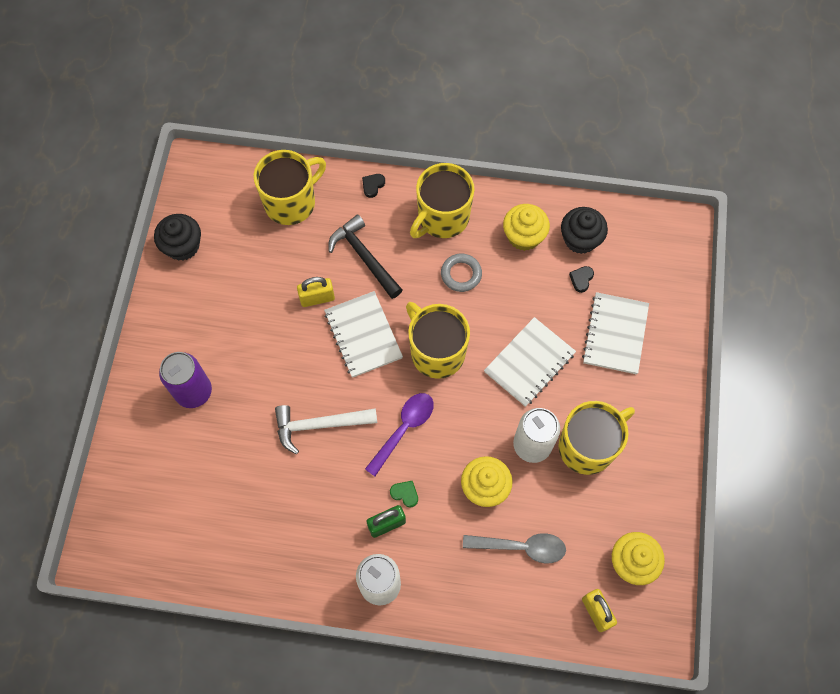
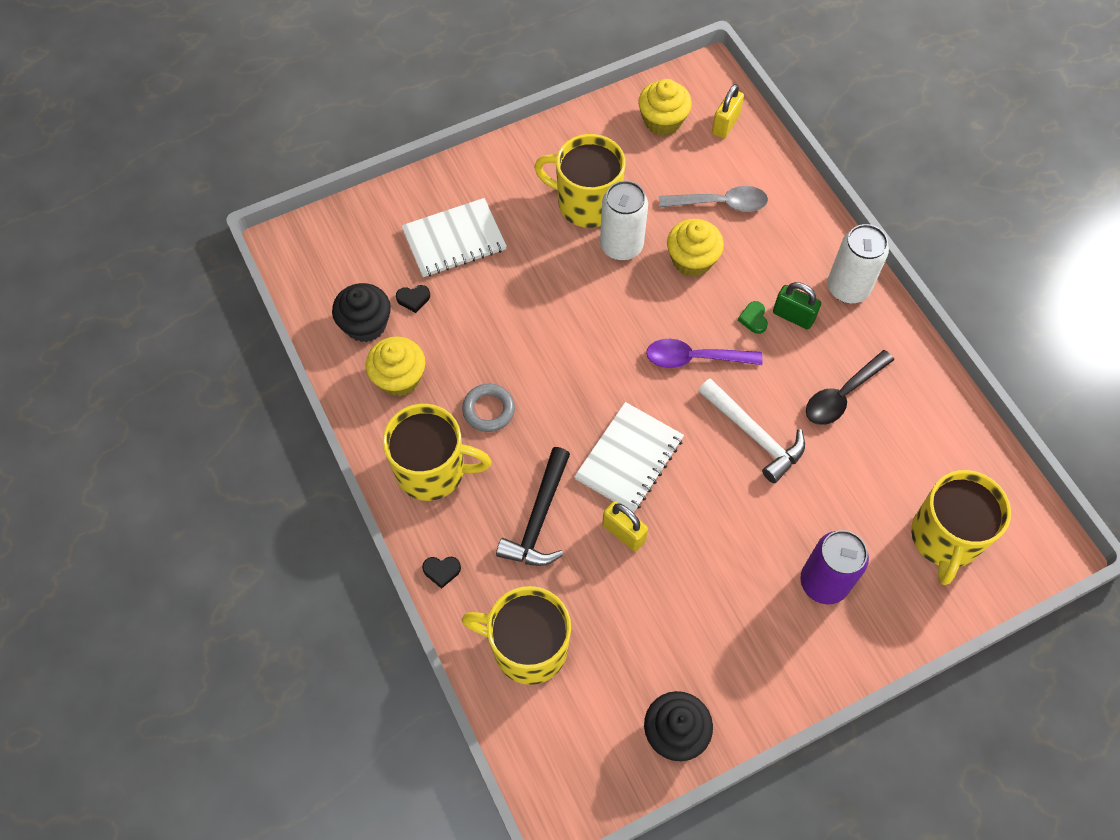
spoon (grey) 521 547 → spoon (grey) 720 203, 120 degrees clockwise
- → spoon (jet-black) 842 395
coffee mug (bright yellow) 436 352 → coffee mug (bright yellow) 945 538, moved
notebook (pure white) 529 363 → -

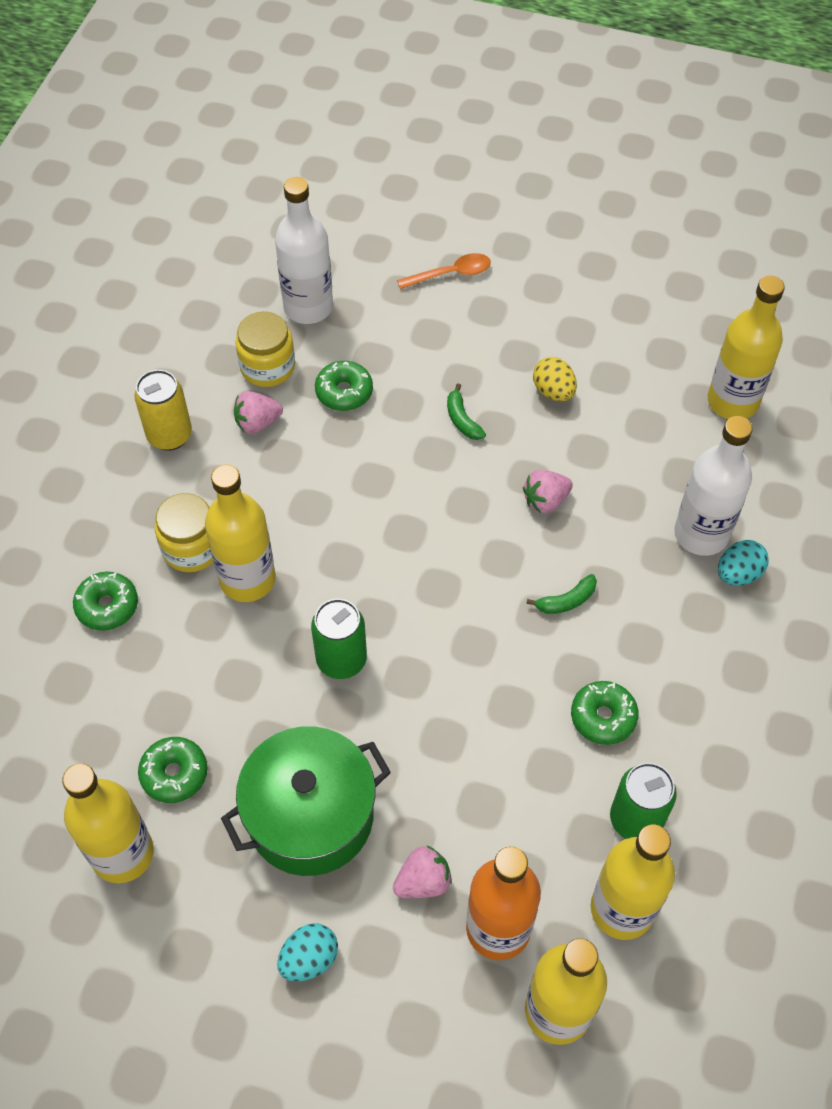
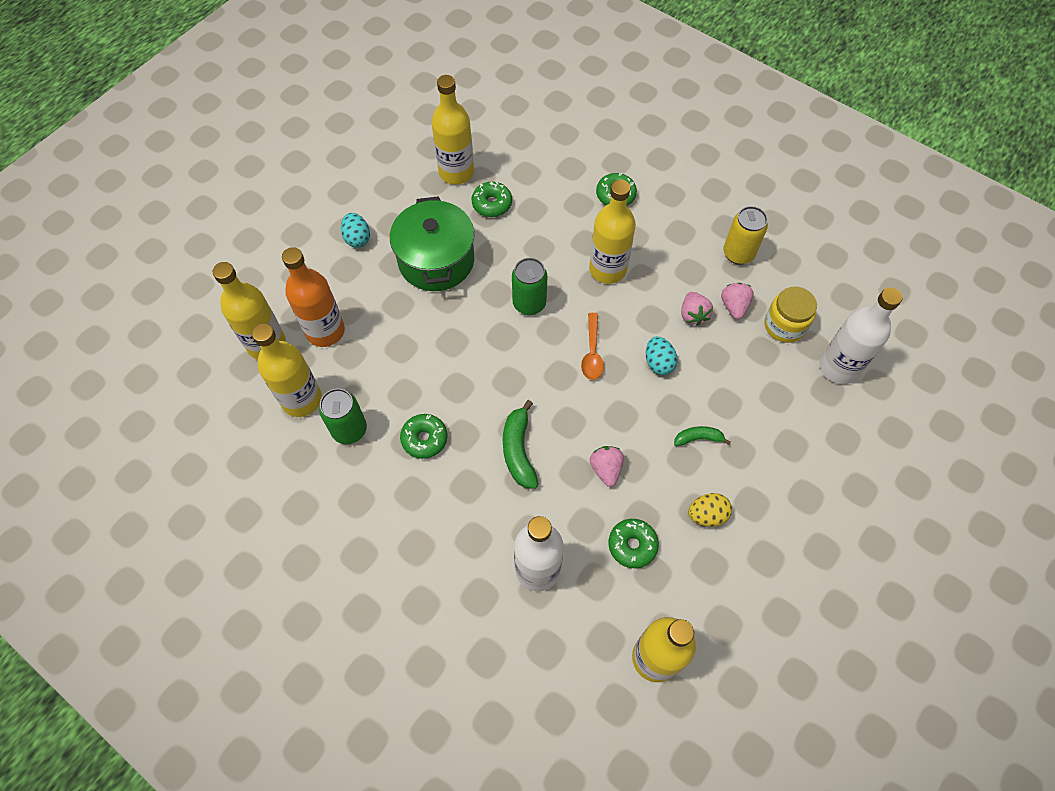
banana (green) 566 601 → banana (green) 518 450, x1.66
spoon (bright orange) 451 274 → spoon (bright orange) 592 353, moved
donut (green) 344 392 → donut (green) 632 545, moved
egg shape (teal) 738 574 → egg shape (teal) 658 363, moved
berry (rosy) 423 881 → berry (rosy) 693 315, moved
preserve jar (bright yellow) 192 548 → -

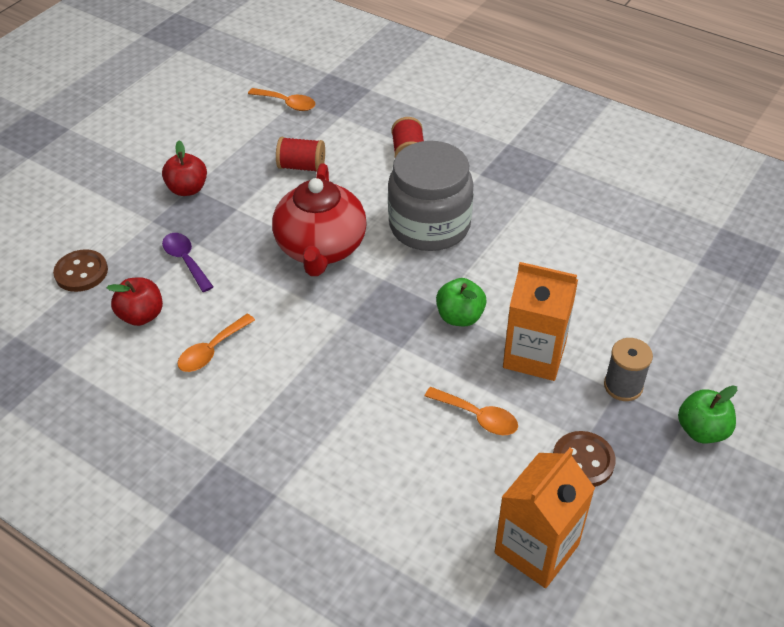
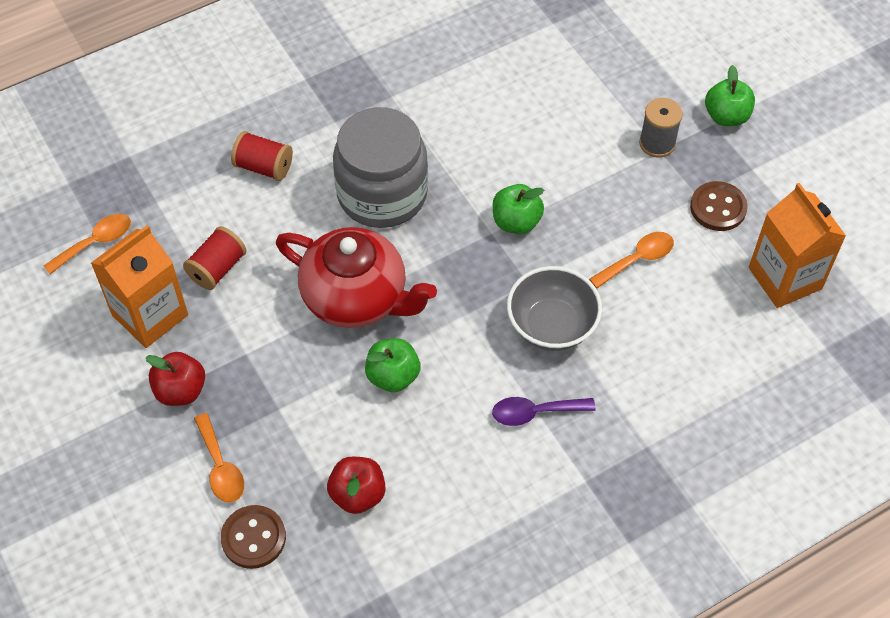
carton (bright orange) 534 355 → carton (bright orange) 150 315, moved
spoon (bright orange) 211 350 → spoon (bright orange) 221 467, moved
- → apple (green) 393 376
spoon (royal purple) 185 260 → spoon (royal purple) 535 412, moved
- → serving bowl (grey) 551 325

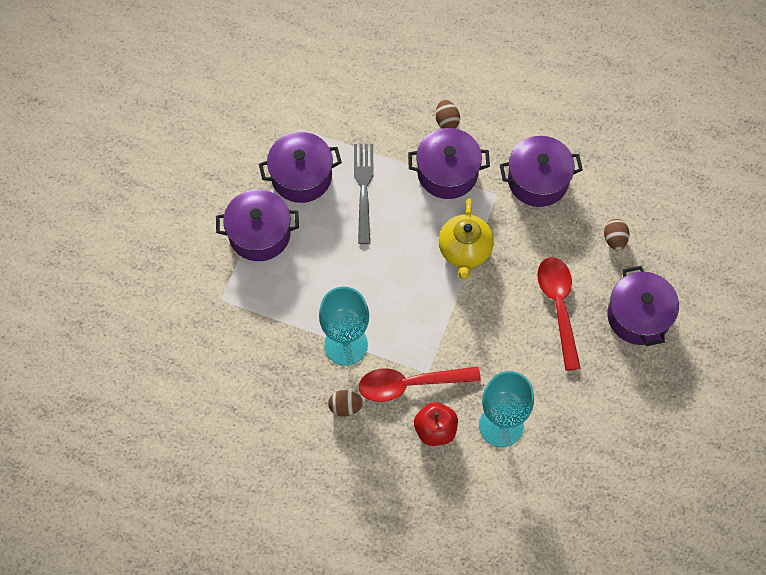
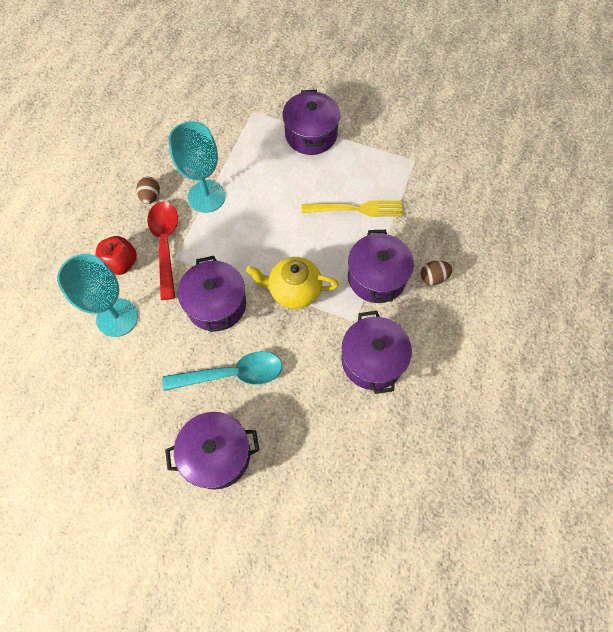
spoon (red) 558 307 → spoon (teal) 232 374
pot (royal purple) 301 176 → pot (royal purple) 216 304, moved
fork (grey) 363 188 → fork (bright yellow) 357 209
egg shape (russet) 614 239 → -

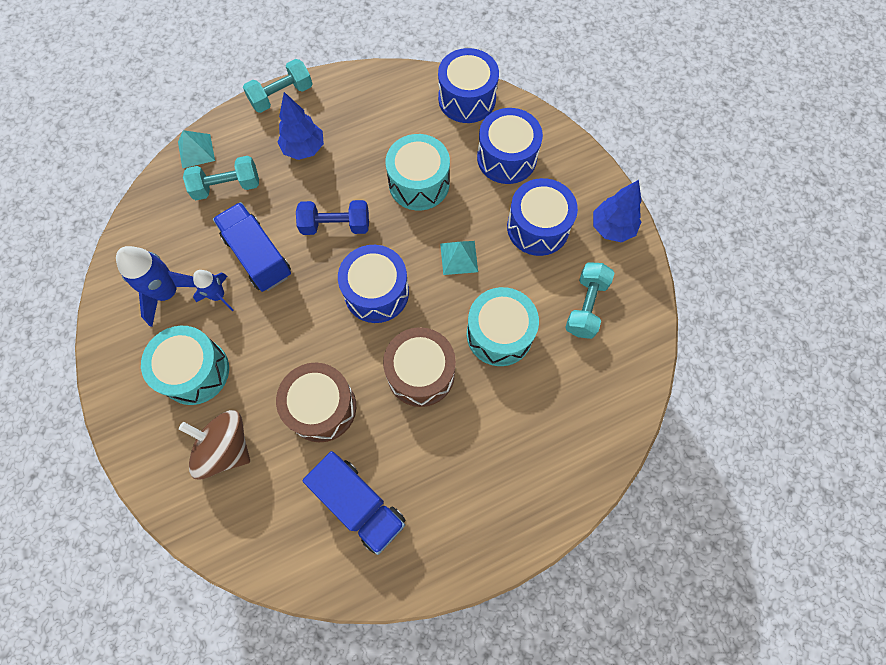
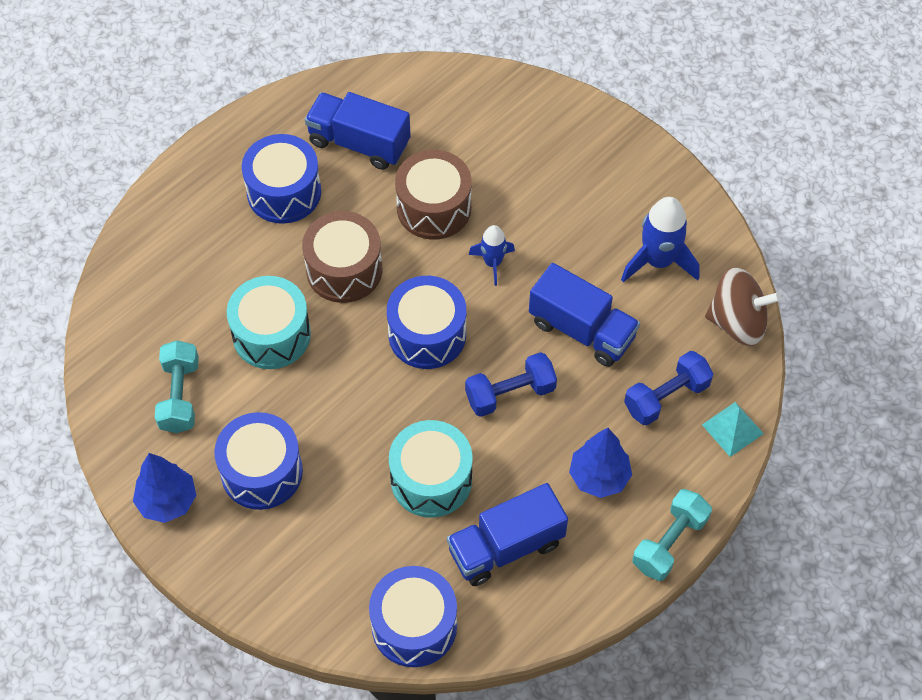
toy drum (royal blue) 506 158 → toy drum (royal blue) 284 192, moved
- → truck (royal blue) 506 546
rocket (royal blue) 218 295 → rocket (royal blue) 493 263, moved
hand weight (teal) 227 186 → hand weight (royal blue) 666 397
toy top (russet) 226 448 → toy top (russet) 737 322, moved
toy drum (teal) 195 371 → -
pyramid shape (teal) 459 257 → -

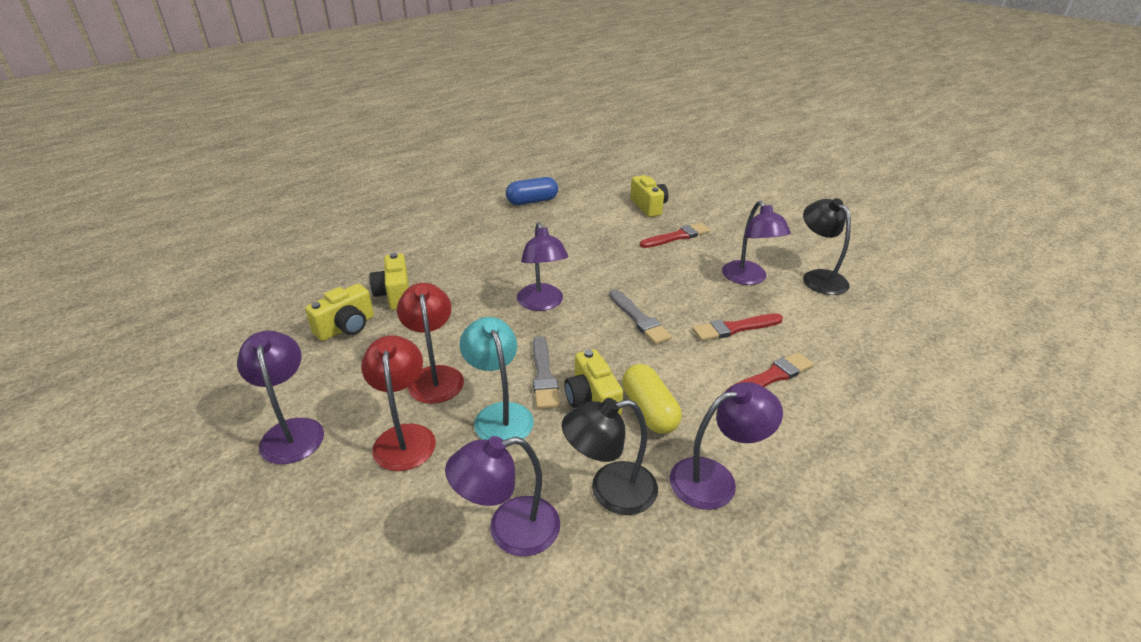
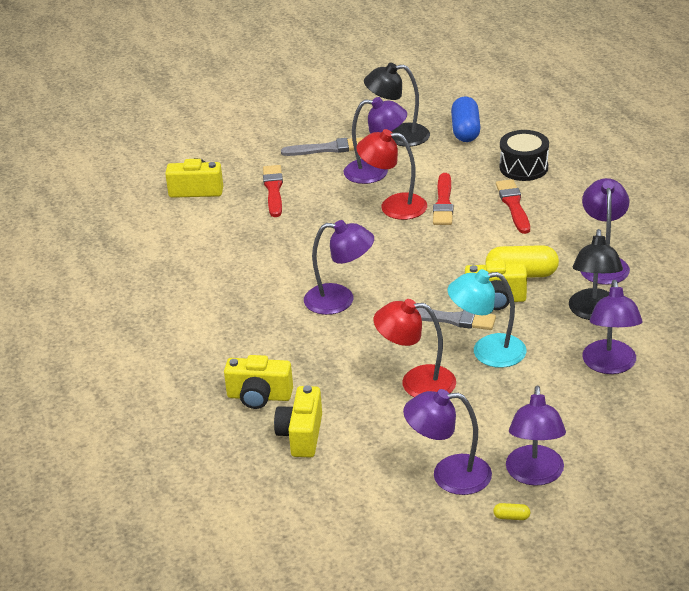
photo camera (bright yellow) 346 327 → photo camera (bright yellow) 301 435, 150 degrees counterclockwise
paint brush (grey) 639 319 → paint brush (grey) 327 149, moved
lamp (red) 404 437 → lamp (red) 393 206, moved
capsule (royal blue) 532 201 → capsule (royal blue) 465 131, moved
- → capsule (bright yellow) 511 517
- → toy drum (jet-black) 523 167
- → lamp (royal purple) 534 475

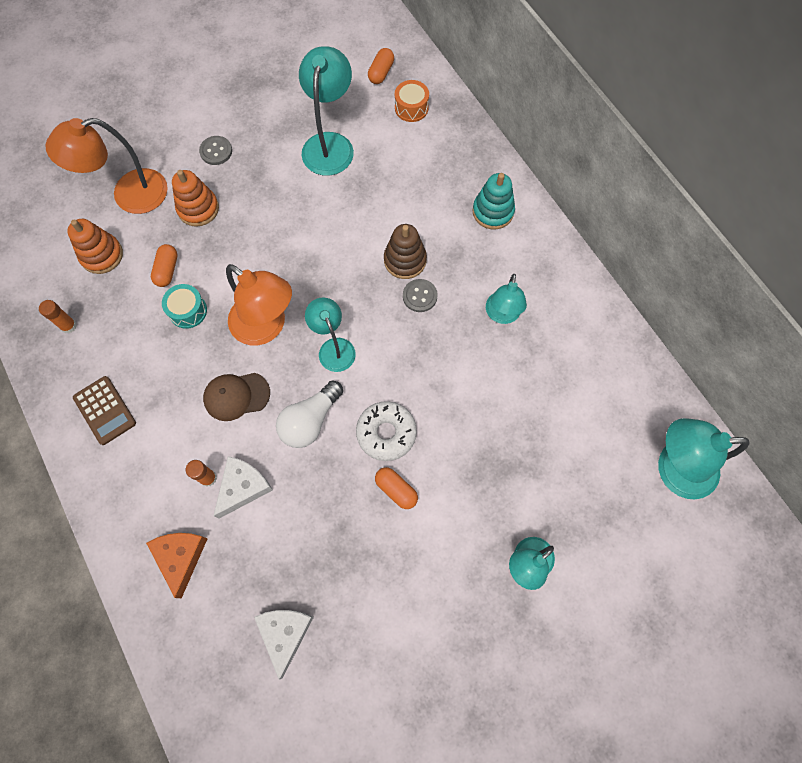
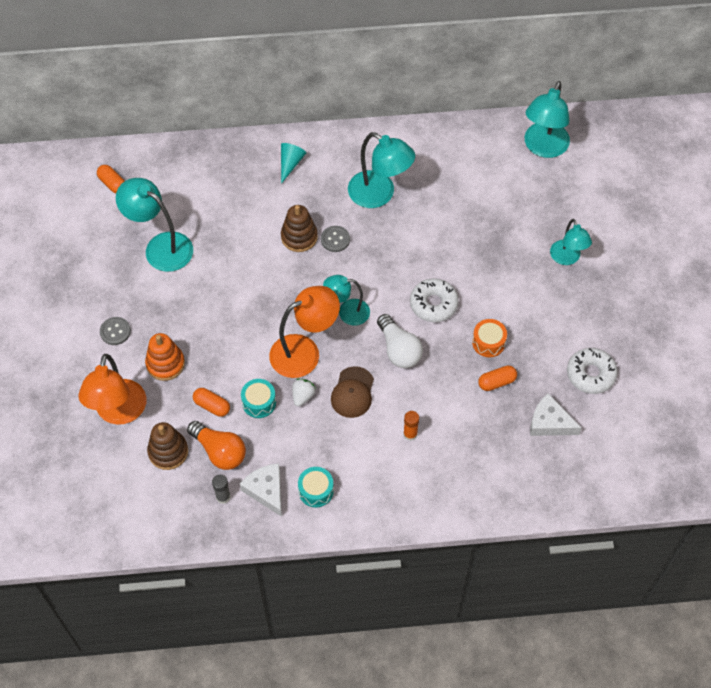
ring stacker (bright orange) 102 255 → ring stacker (russet) 168 451
- → light bulb (bright orange) 219 451
glue stick (bright orange) 68 326 → glue stick (grey) 223 497
piece of cheese (pure white) 243 487 → piece of cheese (pure white) 266 490, moved
ring stacker (teal) 493 212 → solid cone (teal) 290 163
- → berry (pure white) 303 396
calculator (russet) 105 410 → toy drum (teal) 316 491
lamp (teal) 502 315 → lamp (teal) 379 195, x1.57
toy drum (bright orange) 411 108 → toy drum (bright orange) 488 342, moved
capsule (bright orange) 396 490 → capsule (bright orange) 497 382, moved
- → donut (pure white) 590 374
piece of cheese (bright orange) 181 557 → -

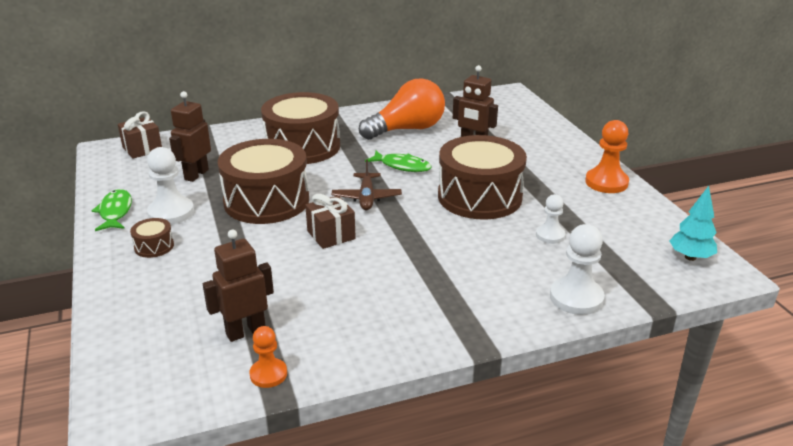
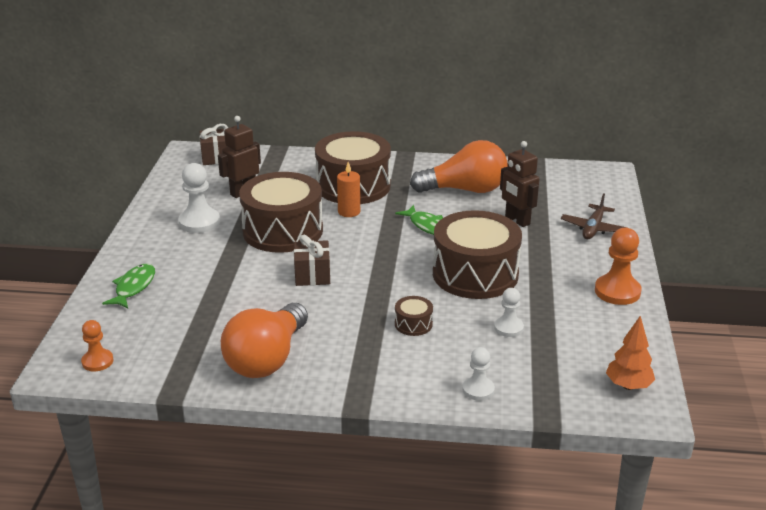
pawn (bright orange) 268 374 → pawn (bright orange) 97 361, moved
toy fish (green) 115 212 → toy fish (green) 133 287, moved
- → light bulb (bright orange) 267 359
- → pillar candle (bright orange) 349 212
toy drum (russet) 154 246 → toy drum (russet) 413 324, moved
pawn (pure white) 576 298 → pawn (pure white) 478 390, x0.62
toy plane (russet) 366 198 → toy plane (russet) 593 228, moved
toy tree (teal) 690 257 → toy tree (bright orange) 628 386
robot (russet) 245 331 → -

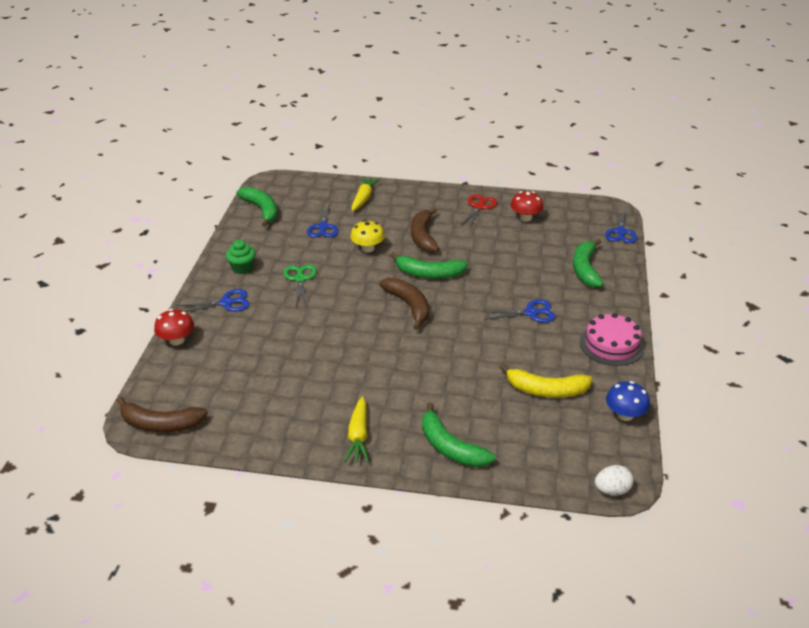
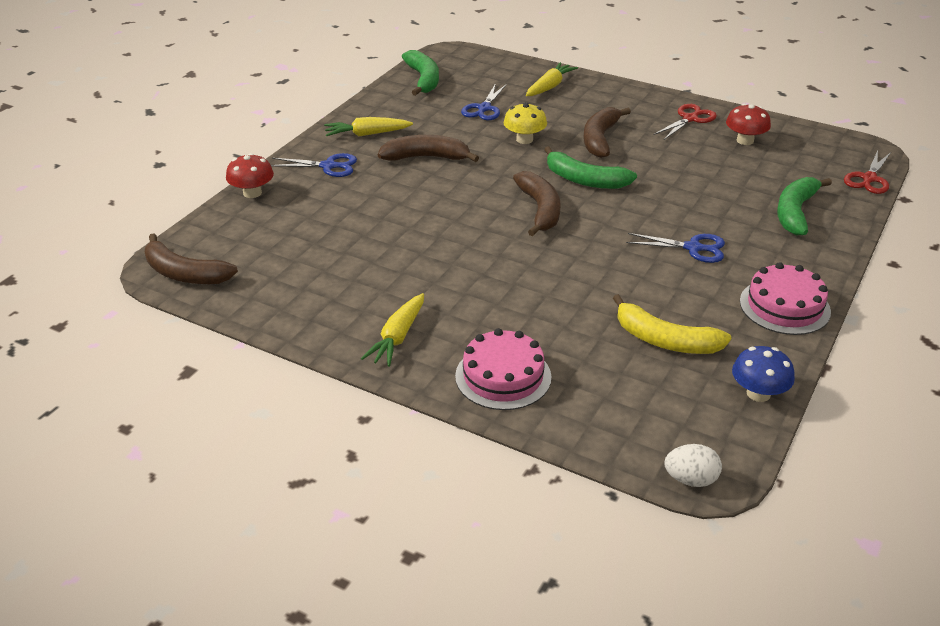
fairy cake (green) 242 268 → root vegetable (bright yellow) 367 134
pair of scissors (green) 300 279 → banana (russet) 426 157
banana (green) 450 447 → gateau (rosy) 503 376
pair of scissors (royal blue) 620 232 → pair of scissors (red) 869 178

